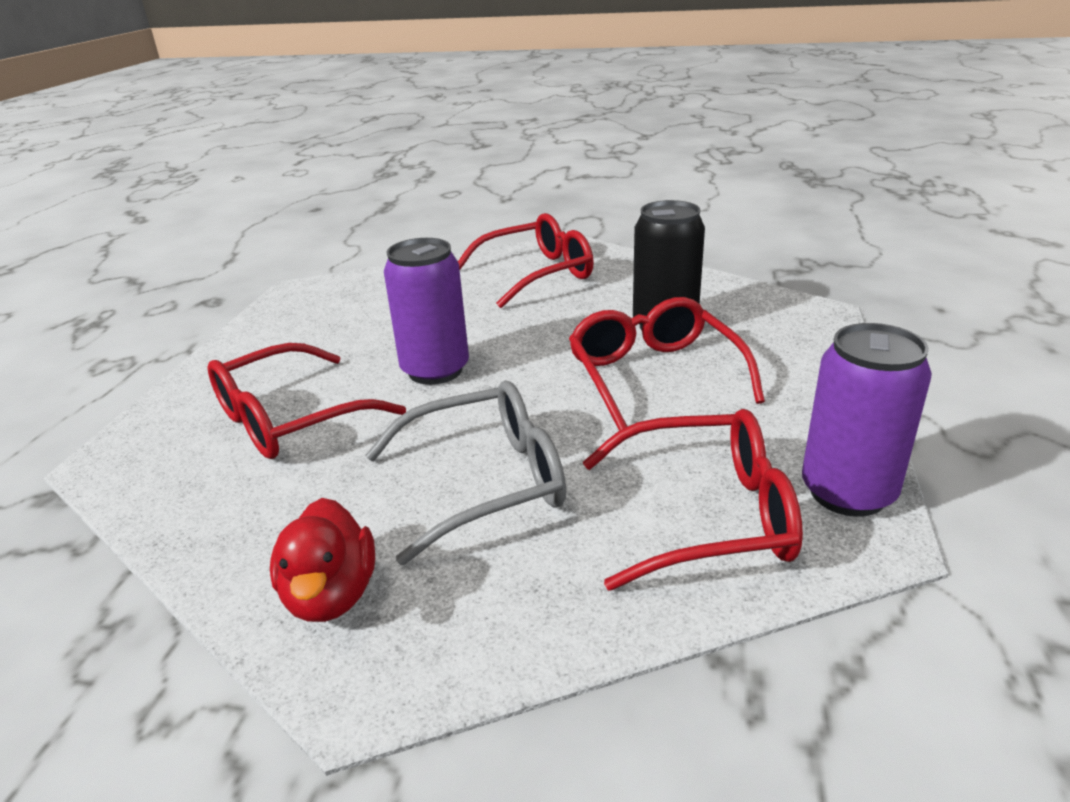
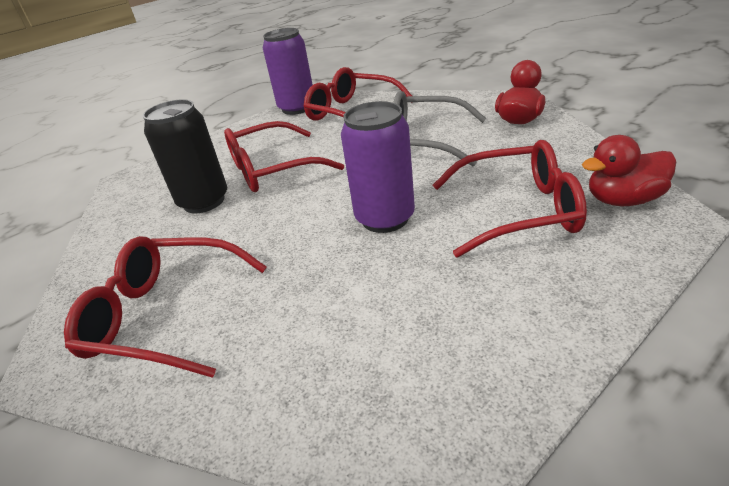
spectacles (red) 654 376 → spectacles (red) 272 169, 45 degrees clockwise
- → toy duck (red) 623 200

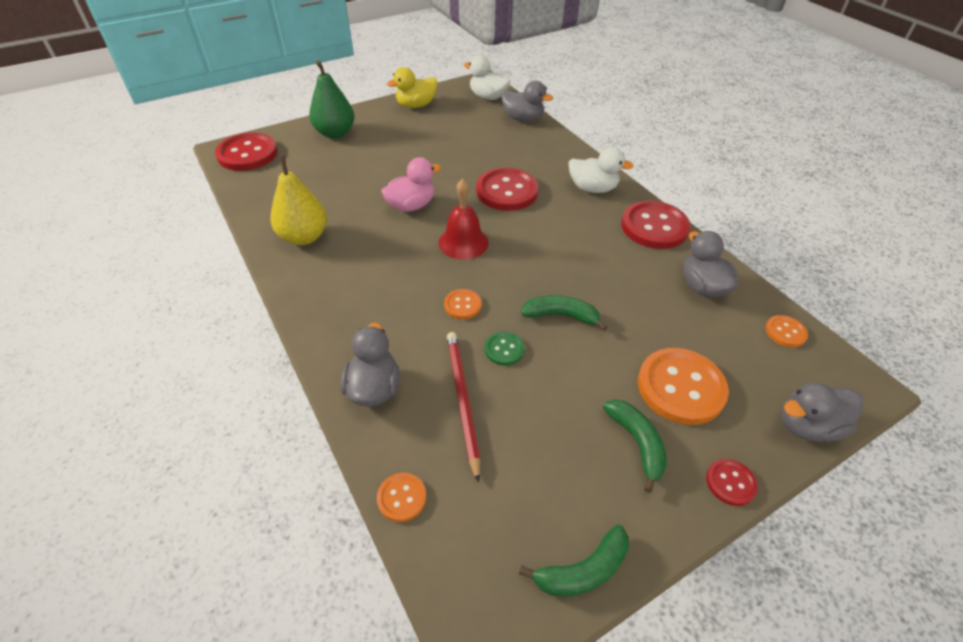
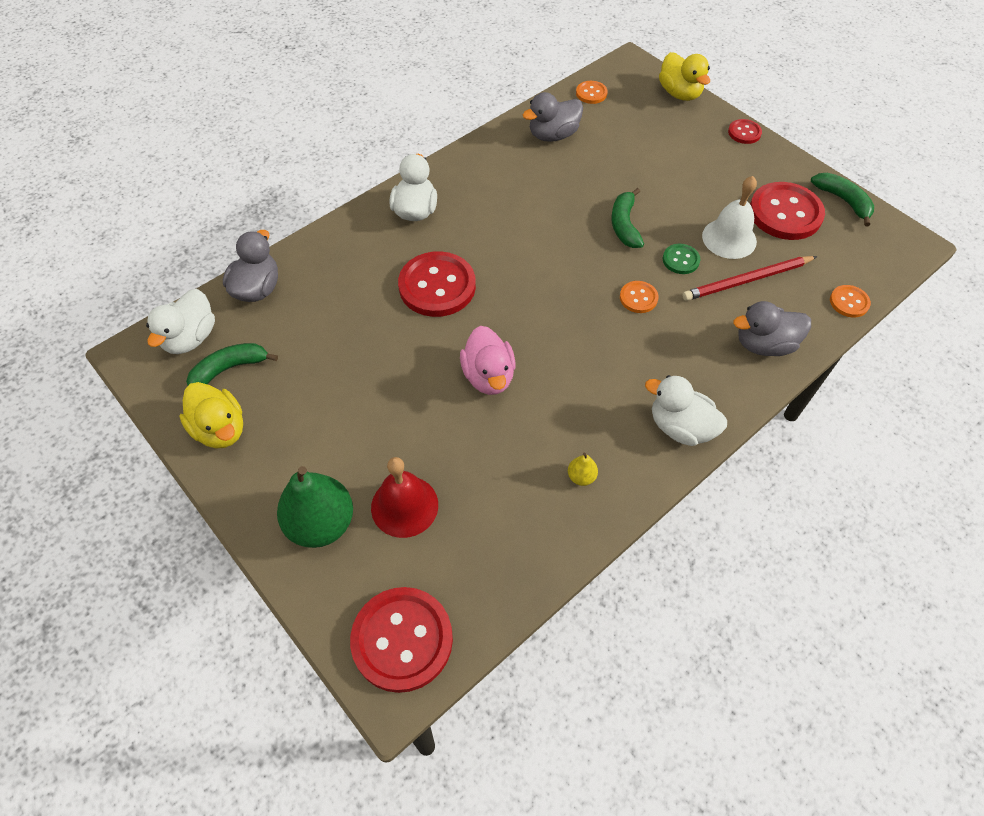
banana (green) 637 443 → banana (green) 229 369, moved
hand bell (red) 463 242 → hand bell (red) 404 506, moved
toy duck (rosy) 411 206 → toy duck (rosy) 488 376, 150 degrees counterclockwise
pear (bright yellow) 304 237 → pear (bright yellow) 581 476, x0.43
- → toy duck (pure white) 680 427
toy duck (grey) 807 426 → toy duck (bright yellow) 679 93
- → hand bell (pure white) 729 238
shirt button (red) 654 227 → shirt button (red) 785 213, moved
shirt button (bright orange) 680 387 → -

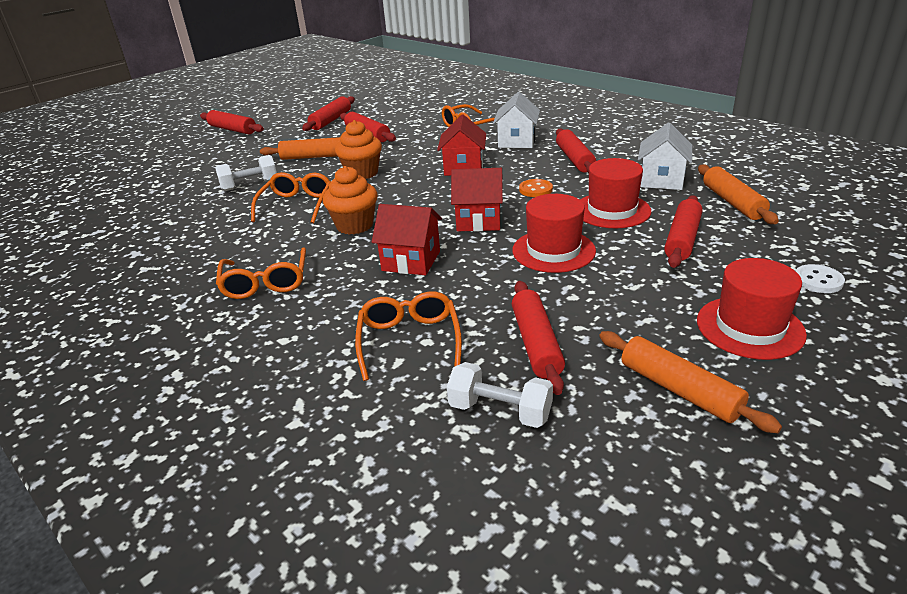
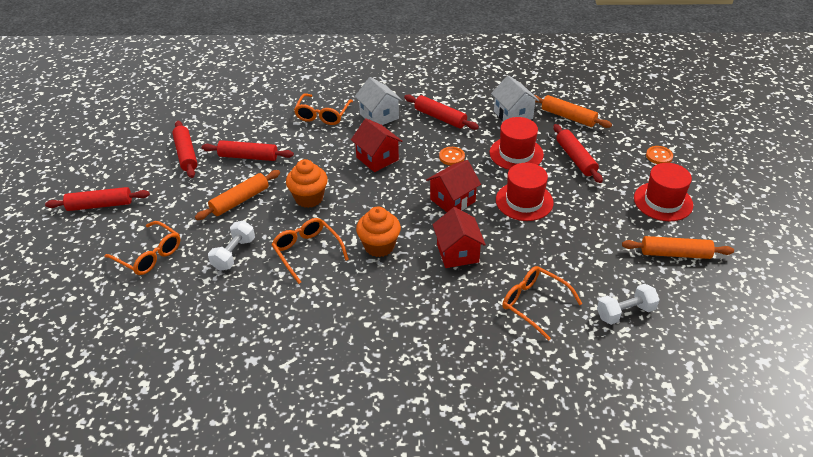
spectacles (bright orange) 265 283 → spectacles (bright orange) 149 255, moved
house (red) 411 261 → house (red) 457 253, 75 degrees counterclockwise
shirt button (pure white) 818 280 → shirt button (bright orange) 659 156
rolling pin (red) 536 343 → -

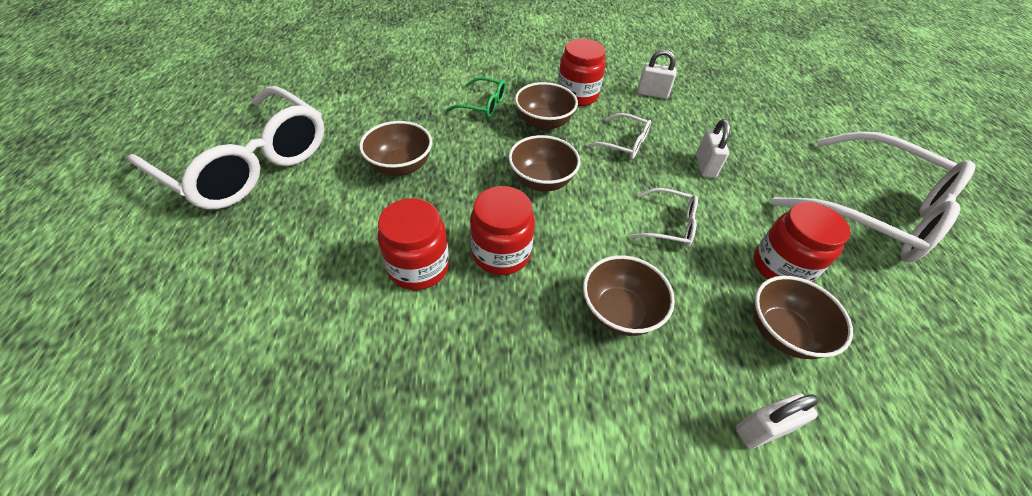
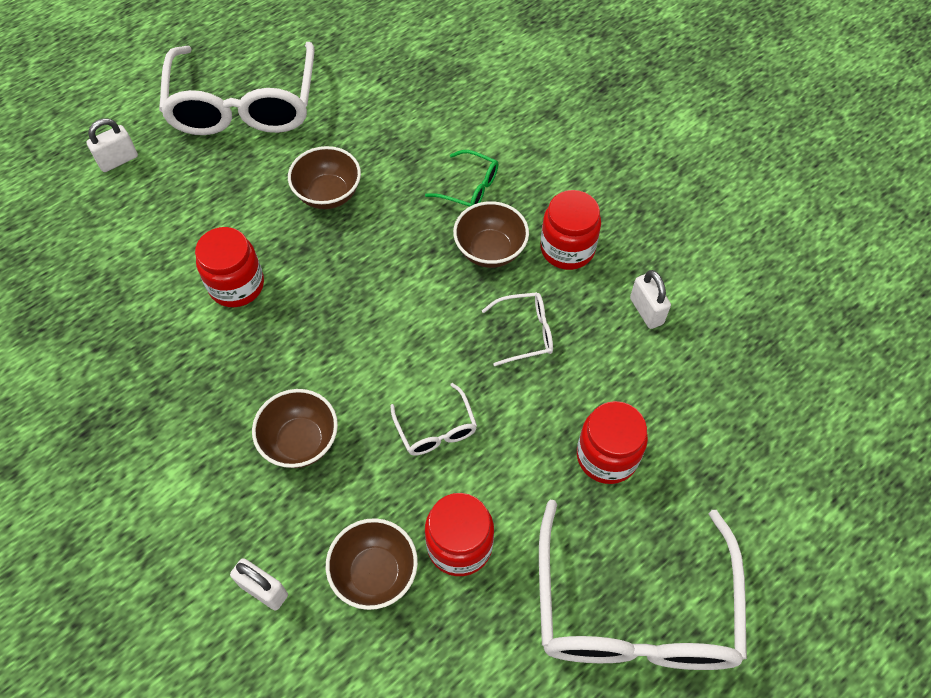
padlock (pure white) 705 166 → padlock (pure white) 118 160, moved
spectacles (green) 483 105 → spectacles (green) 469 188, 45 degrees counterclockwise
spectacles (pure white) 624 143 → spectacles (pure white) 525 332, 90 degrees counterclockwise
preserve jar (red) 501 253 → preserve jar (red) 607 456, moved
serving bowl (russet) 541 181 → -

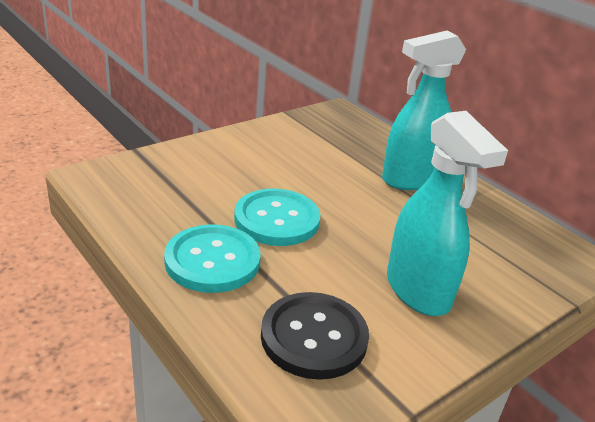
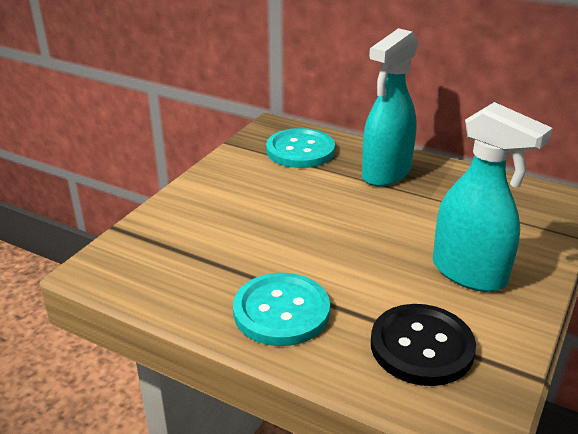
shirt button (teal) 277 219 → shirt button (teal) 300 150, moved

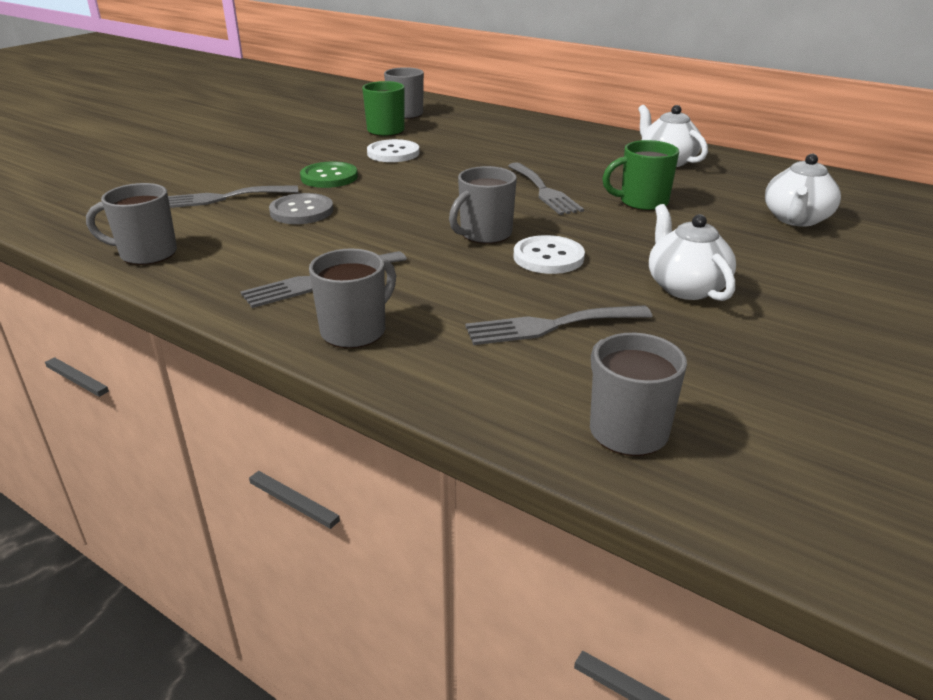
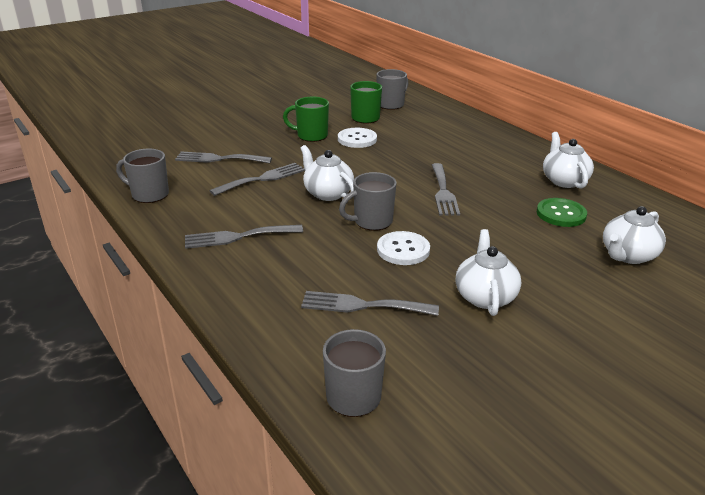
shirt button (grey) 301 211 → fork (grey) 262 179
coffee mug (green) 642 202 → coffee mug (green) 311 136, moved
- → tea pot (pure white) 327 193
shirt button (green) 329 177 → shirt button (green) 561 214, moved
coffee mug (grey) 355 331 → -

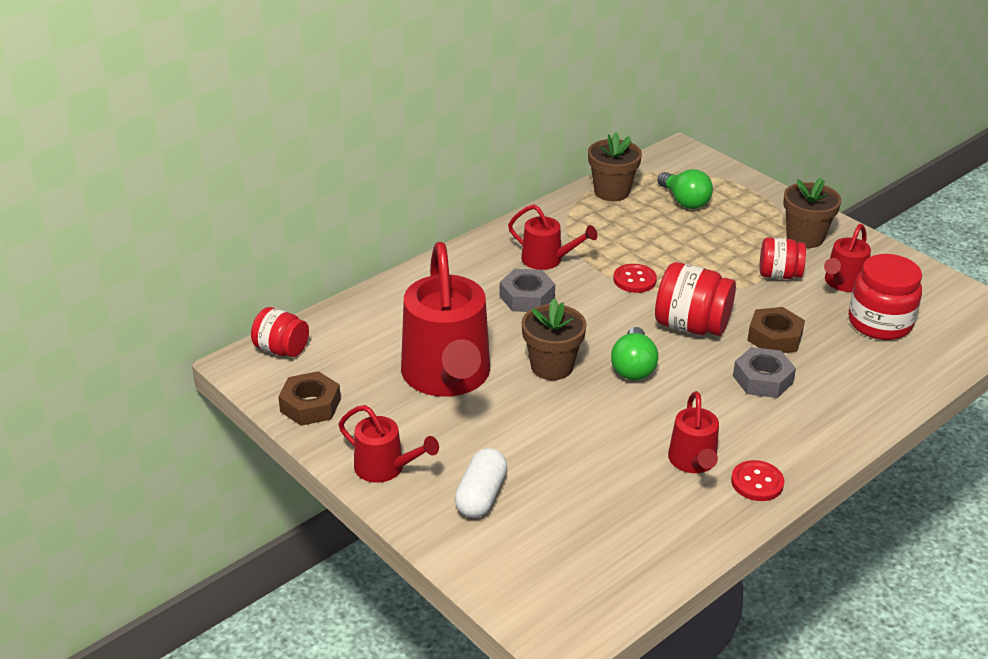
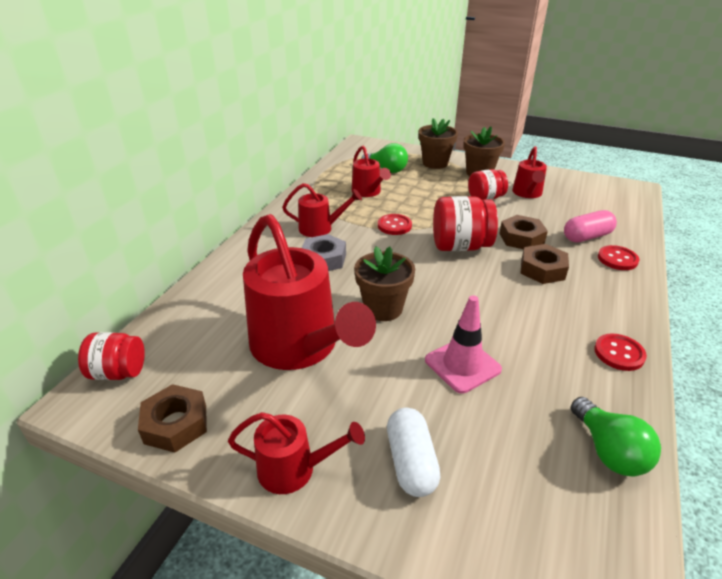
watering can (red) 693 462 → watering can (red) 368 192, moved
flower pot (russet) 611 192 → flower pot (russet) 435 163, moved
- → safety cone (rosy) 462 365
hexagon nut (grey) 762 379 → hexagon nut (russet) 542 269
- → capsule (rosy) 587 237
light bulb (green) 633 367 → light bulb (green) 608 451, moved
- → shirt button (red) 617 259
preserve jar (red) 879 323 → -

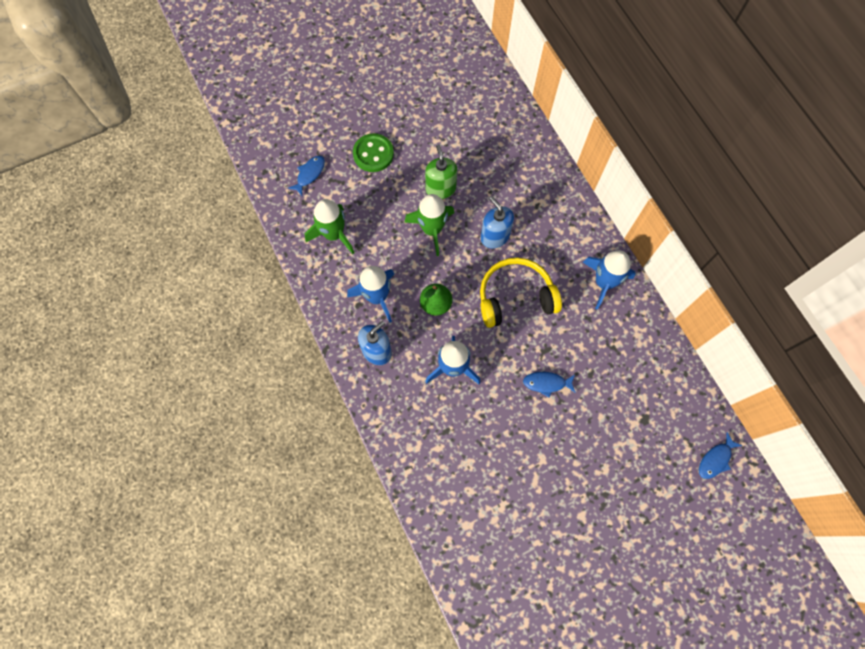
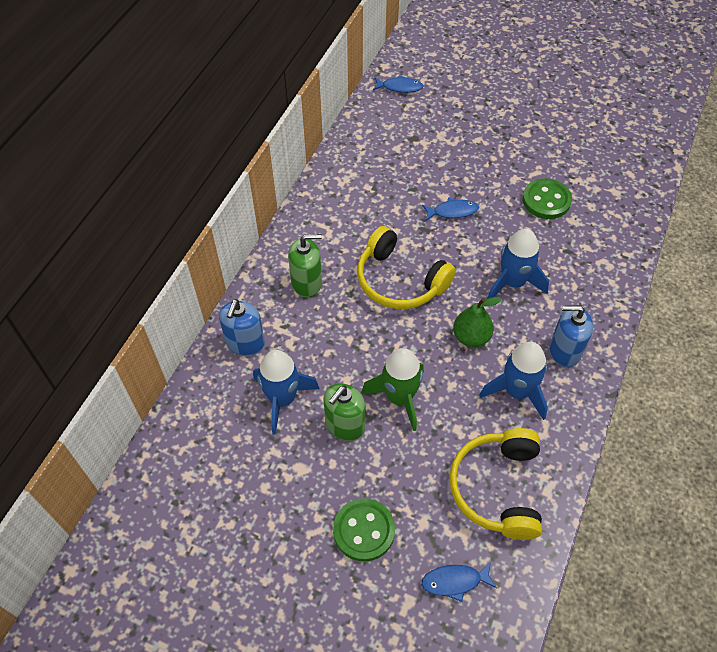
soap pump (royal blue) 494 236 → soap pump (royal blue) 245 343, moved
rocket (royal blue) 604 282 → rocket (royal blue) 282 399, moved
- → soap pump (green) 307 283
toy fish (royal blue) 546 383 → toy fish (royal blue) 452 211, 60 degrees counterclockwise
rocket (green) 334 234 → over-ear headphones (bright yellow) 497 488
- → shirt button (green) 546 200

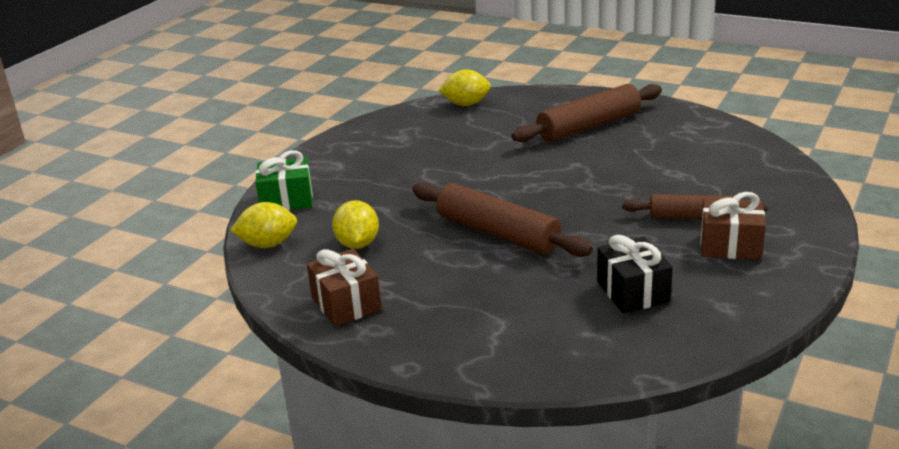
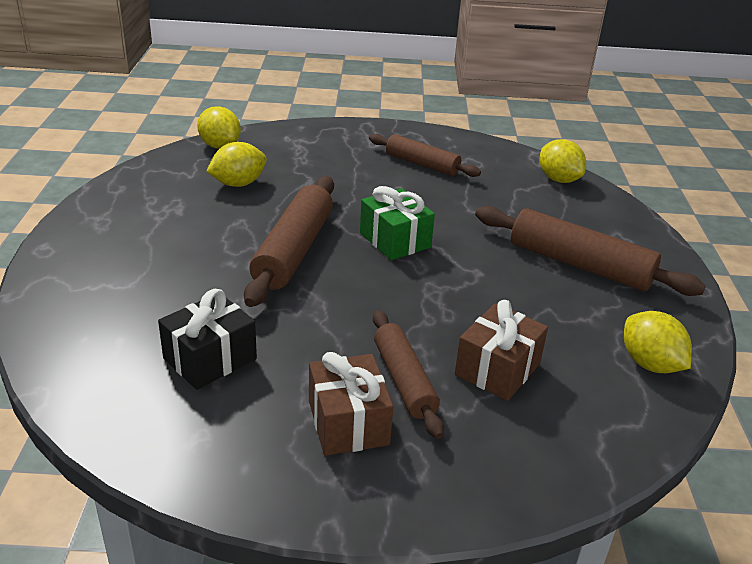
gift (green) 287 200 → gift (green) 395 240, moved
- → rolling pin (russet) 422 164
gift (russet) 346 304 → gift (russet) 497 369, moved
- → lemon (bright yellow) 649 364

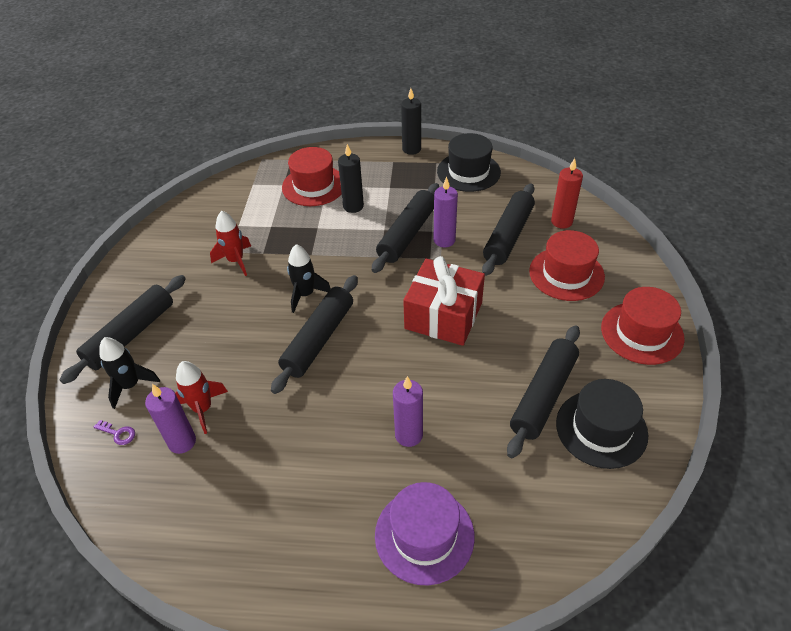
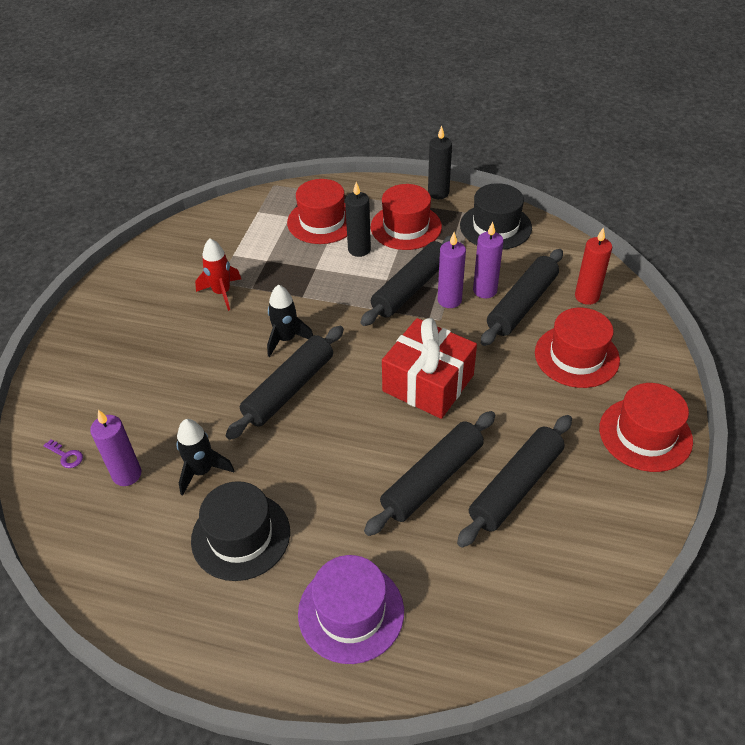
rocket (jet-black) 130 385 → rocket (jet-black) 202 471, moved
tall hat (jet-black) 601 428 → tall hat (jet-black) 241 536, moved
rolling pin (jet-black) 131 334 → rolling pin (jet-black) 432 479, moved
- → tall hat (red) 406 227
pillar candle (royal purple) 409 435 → pillar candle (royal purple) 485 290, moved
rocket (red) 203 409 → -

